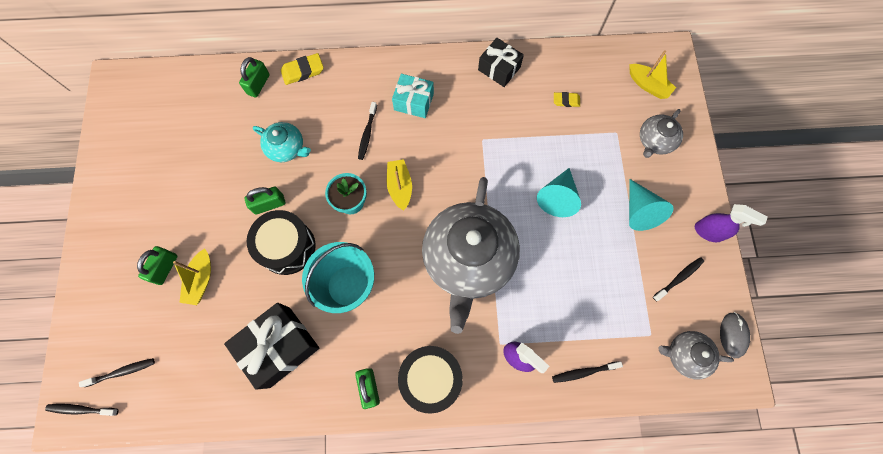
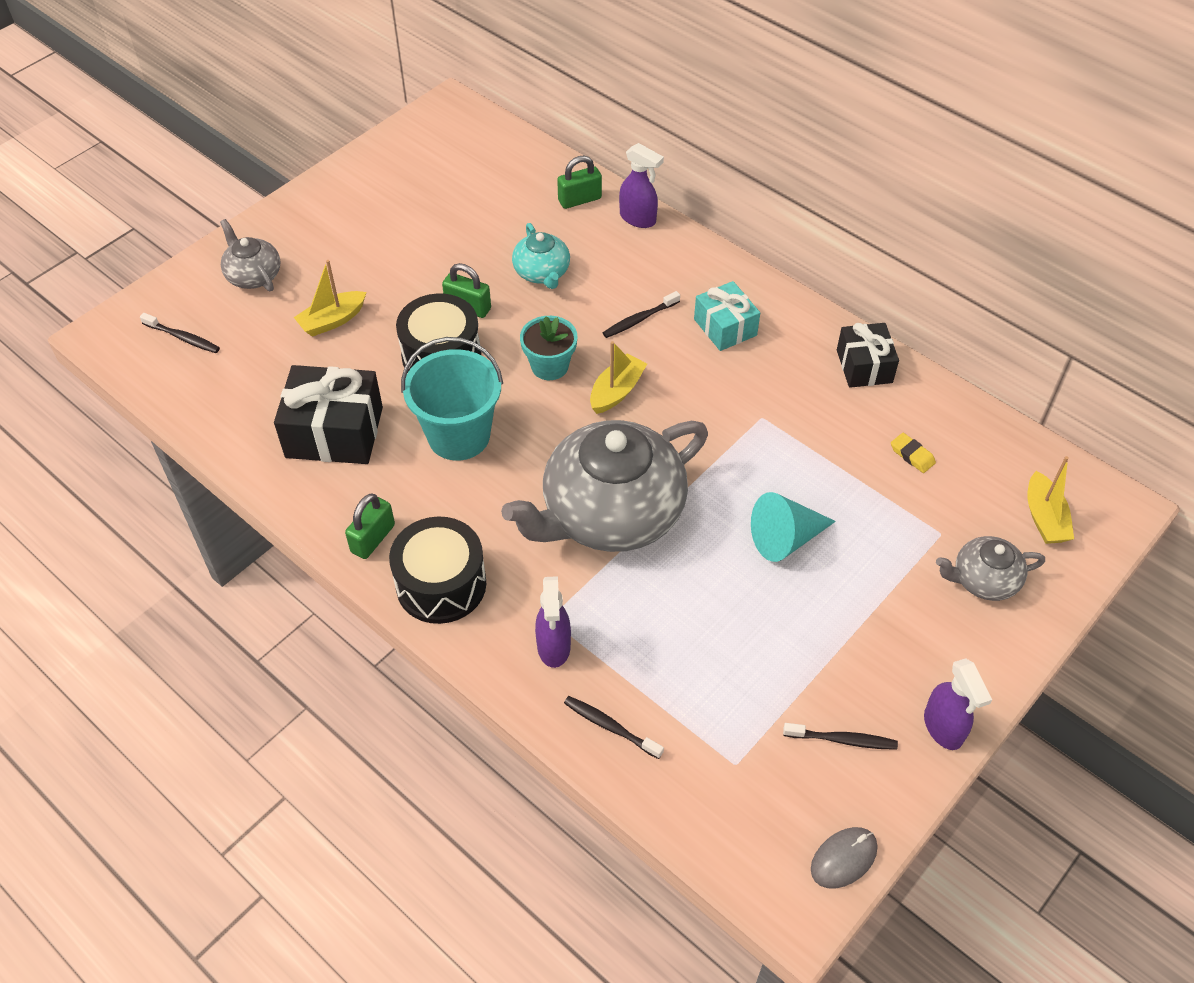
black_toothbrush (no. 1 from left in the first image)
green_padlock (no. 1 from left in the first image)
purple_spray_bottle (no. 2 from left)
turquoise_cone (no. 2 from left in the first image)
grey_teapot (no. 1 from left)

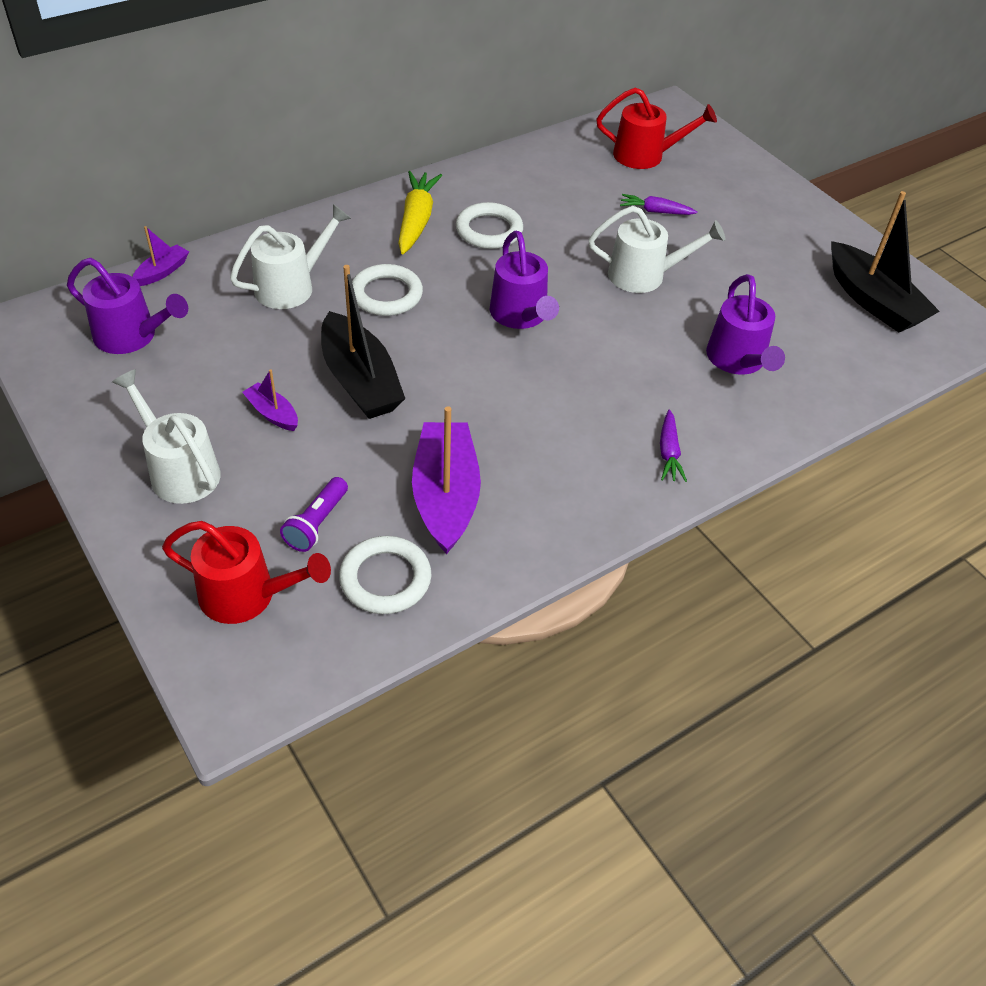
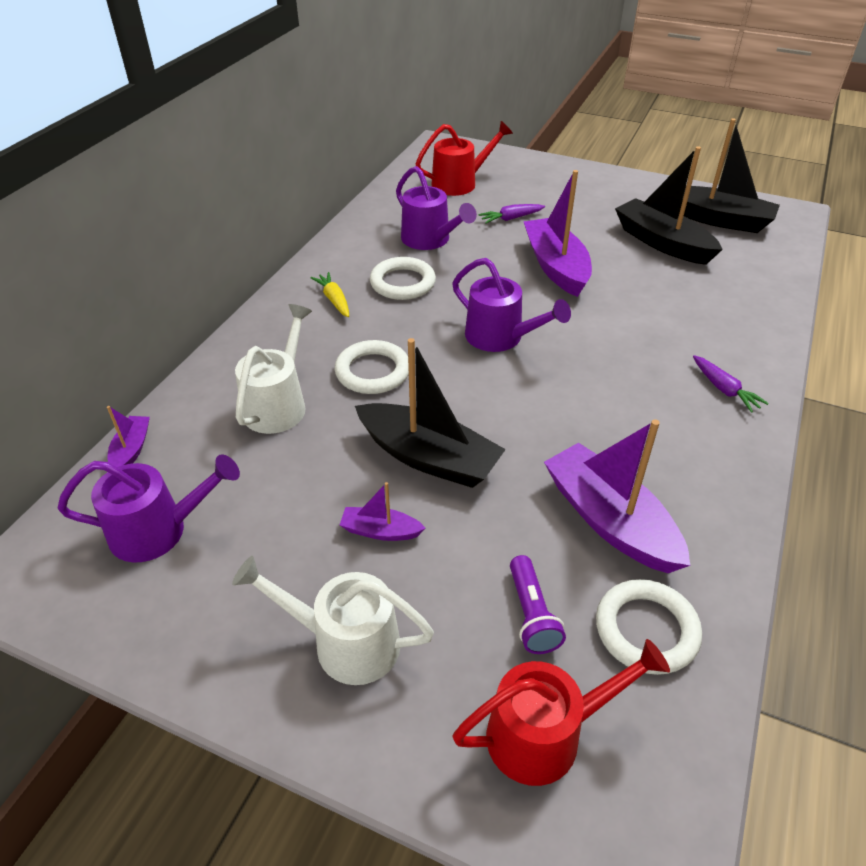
yellow_carrot
purple_boat (no. 3 from left)
purple_watering_can (no. 2 from left)
black_boat (no. 2 from left)

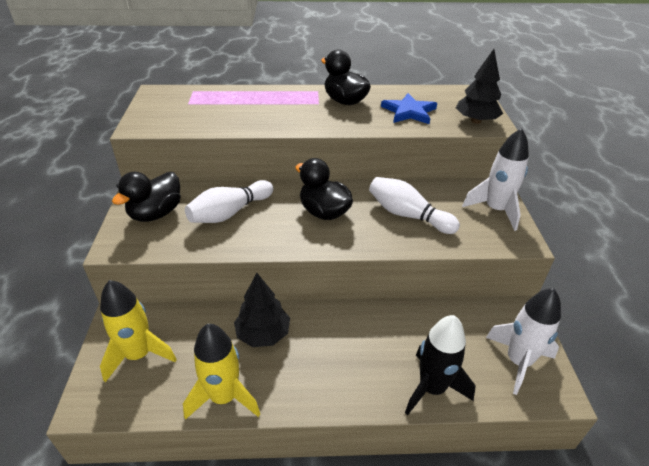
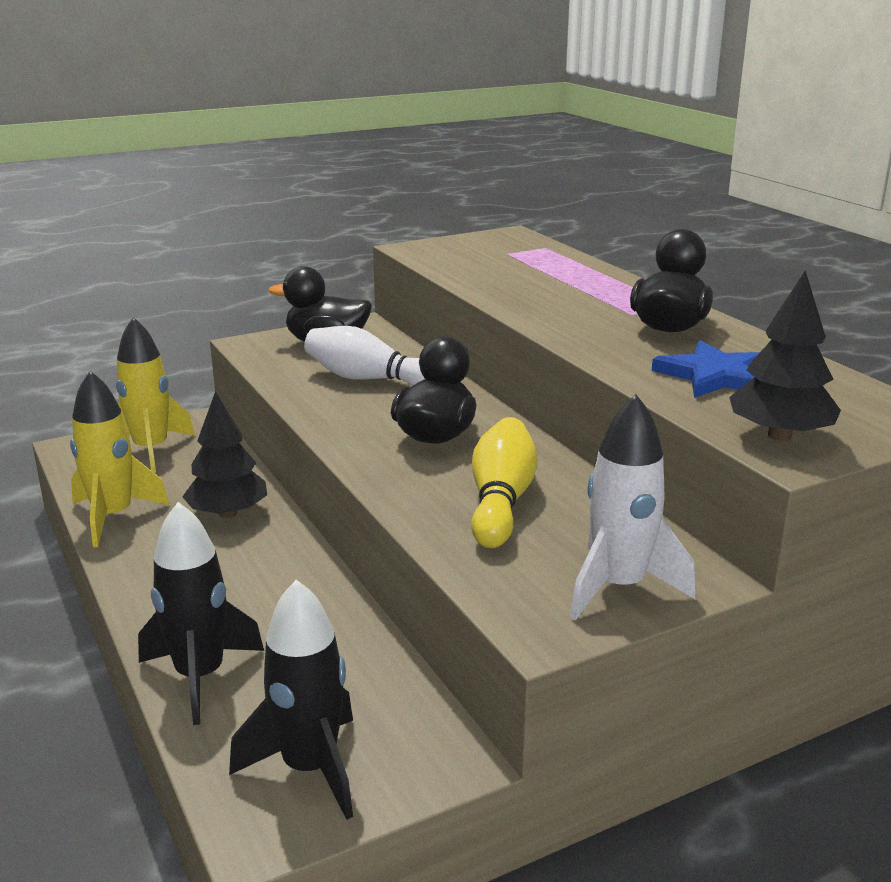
yellow_bowling_pin
black_rocket (no. 2 from left)

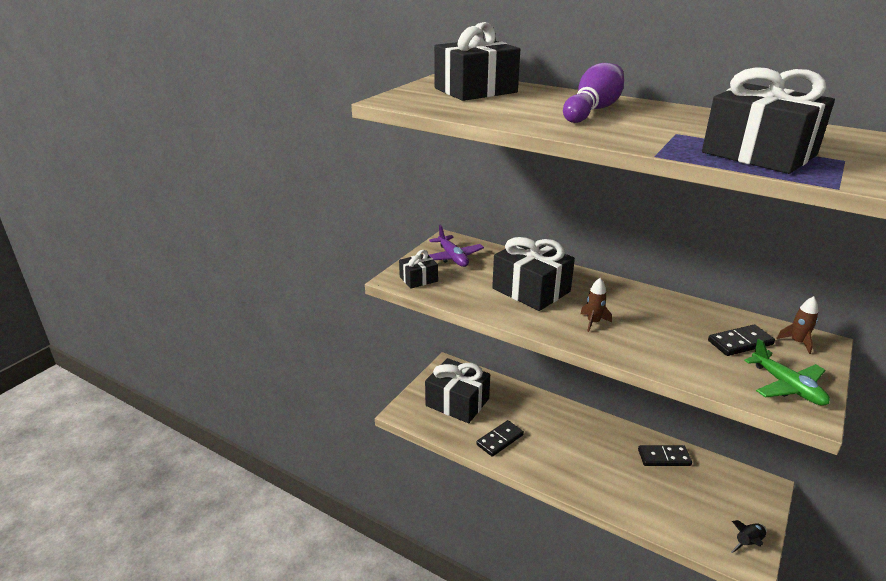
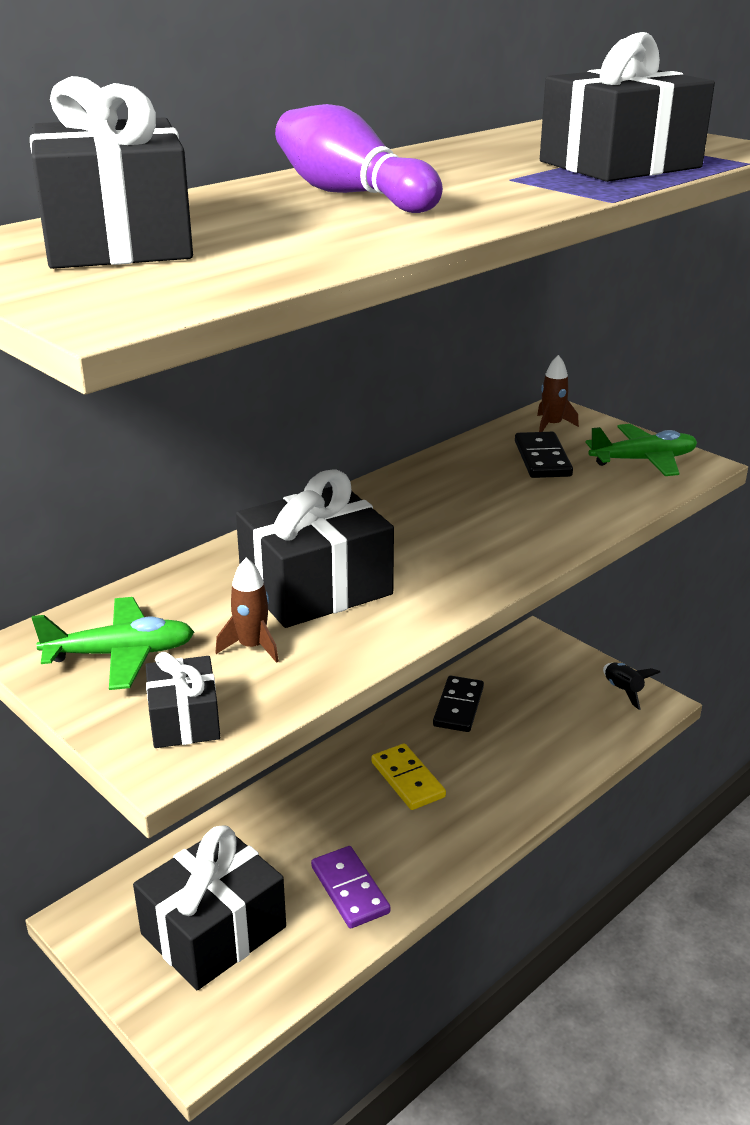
green_plane (no. 1 from left)
purple_domino
brown_rocket (no. 1 from left)
yellow_domino

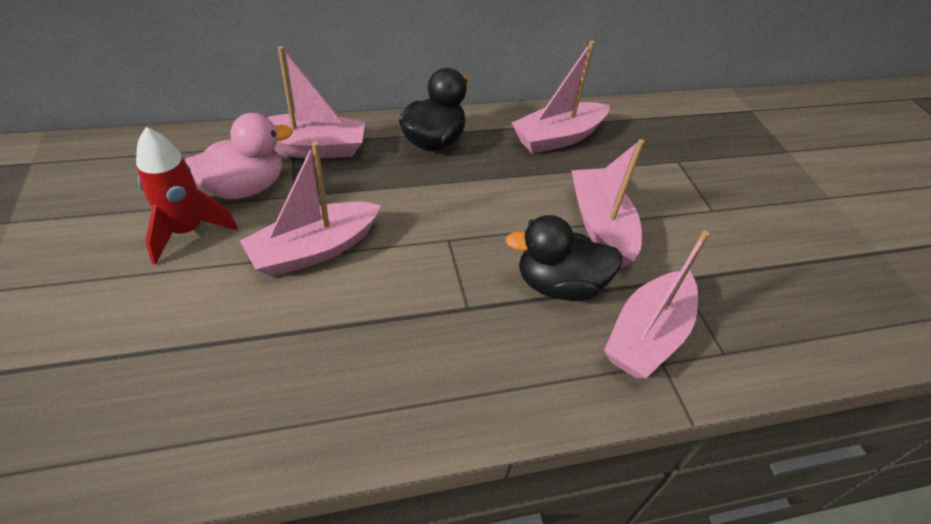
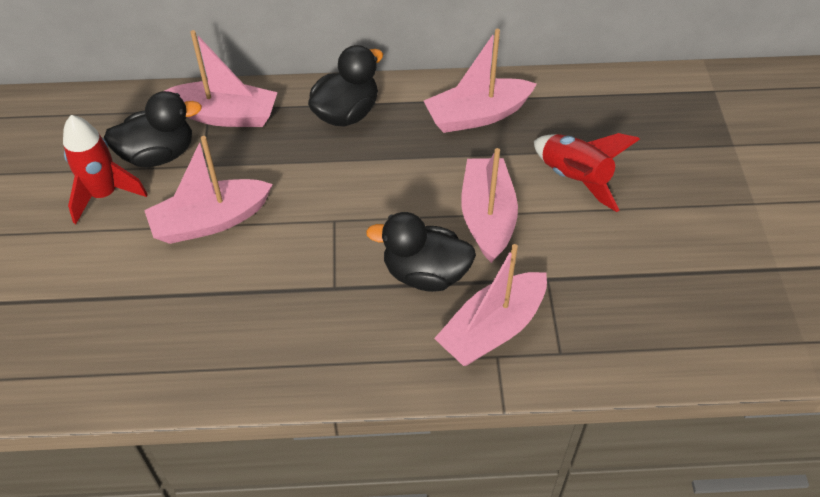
black_duck (no. 1 from left)
red_rocket (no. 2 from left)

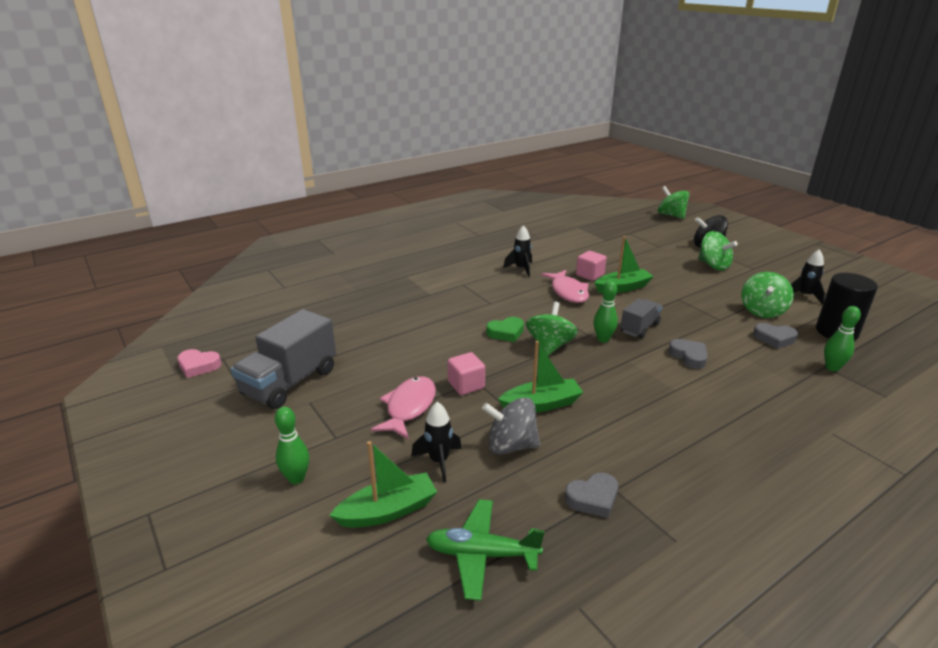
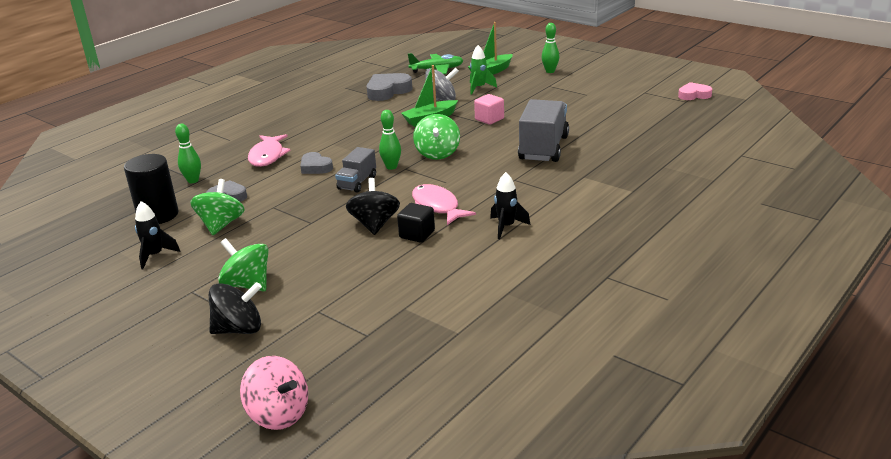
grey_truck (no. 2 from left)
pink_fish (no. 1 from left)
green_rocket
green_heart
grey_heart (no. 3 from left)
black_cube
black_spinning_top (no. 2 from left)
pink_spinning_top

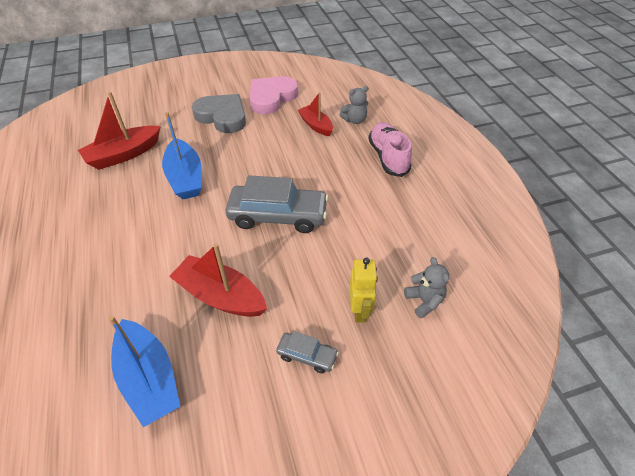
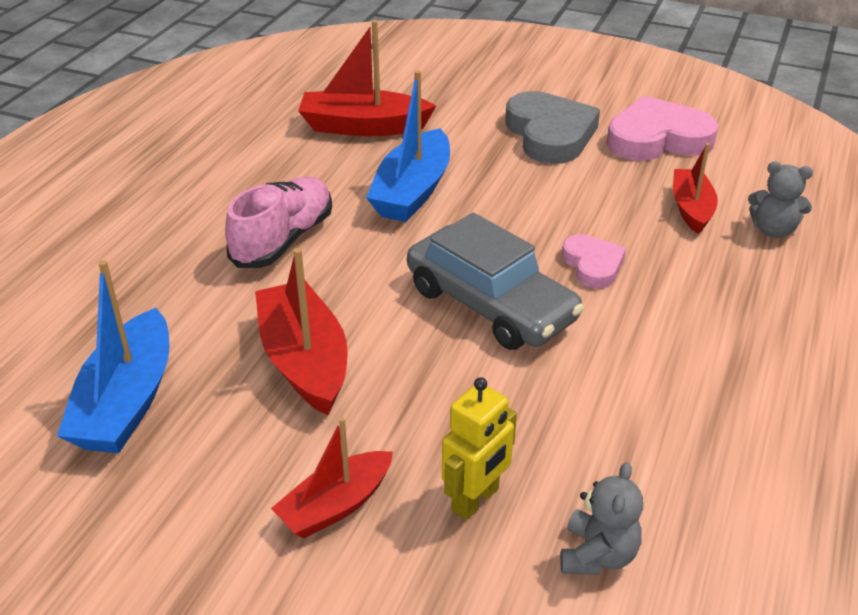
red_boat (no. 2 from left)
pink_shoe
pink_heart (no. 1 from left)

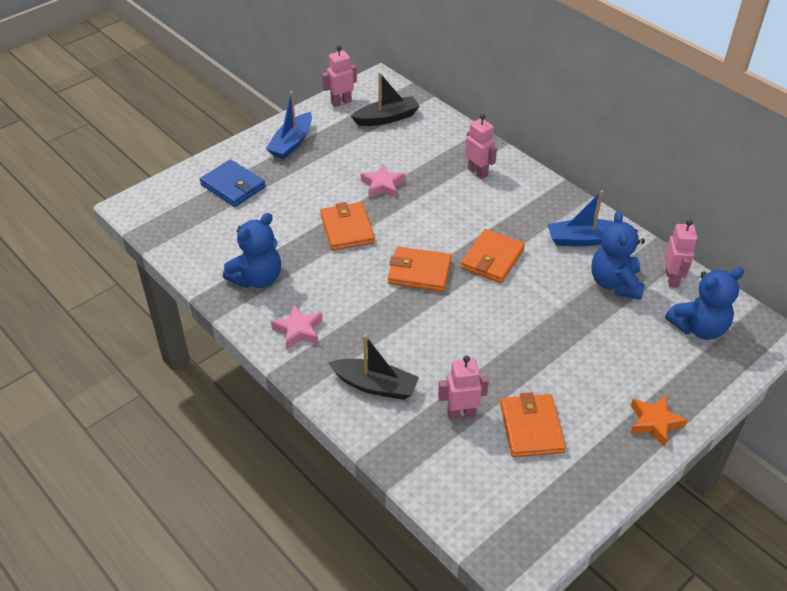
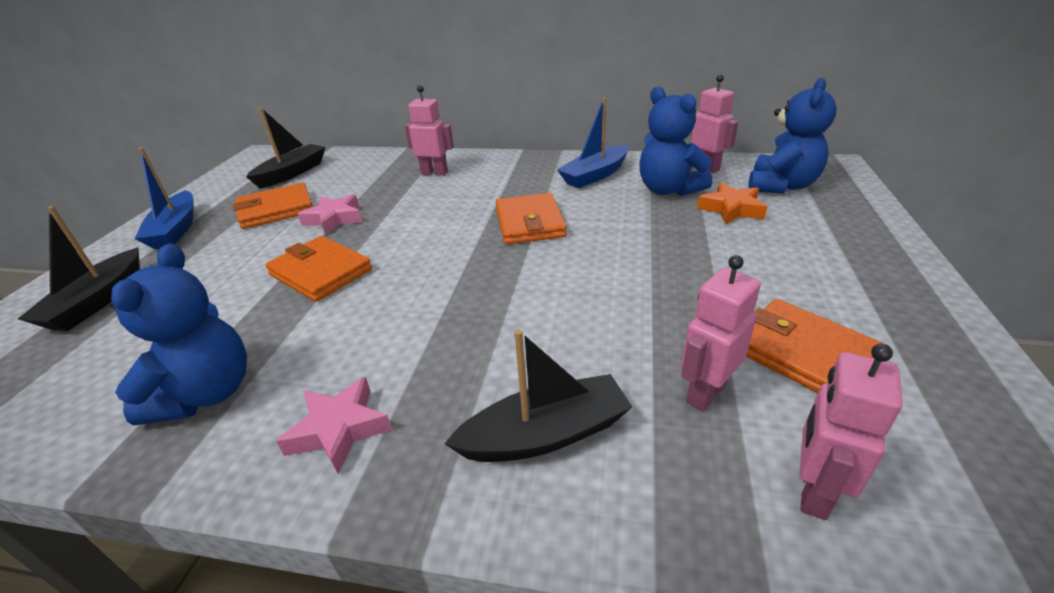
black_boat (no. 1 from left)
pink_robot (no. 4 from left)
orange_wallet (no. 1 from left)
orange_star

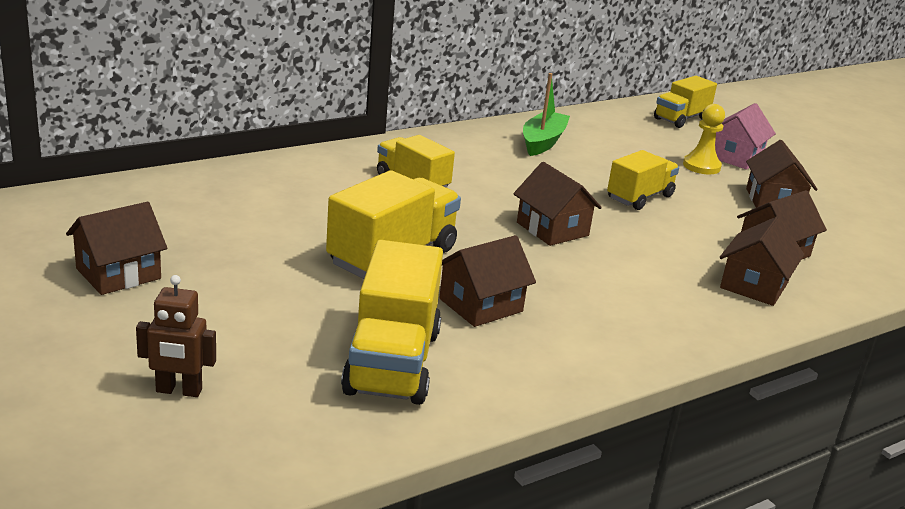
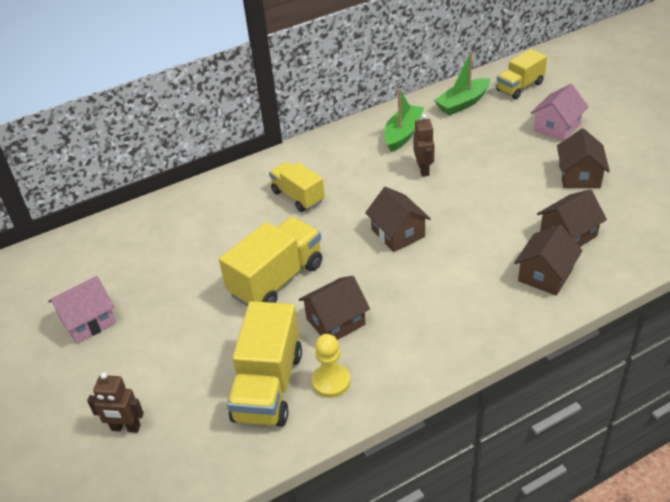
pink_house (no. 1 from left)
yellow_truck (no. 4 from left in the first image)
yellow_pawn
brown_robot (no. 2 from left)
green_boat (no. 2 from left)

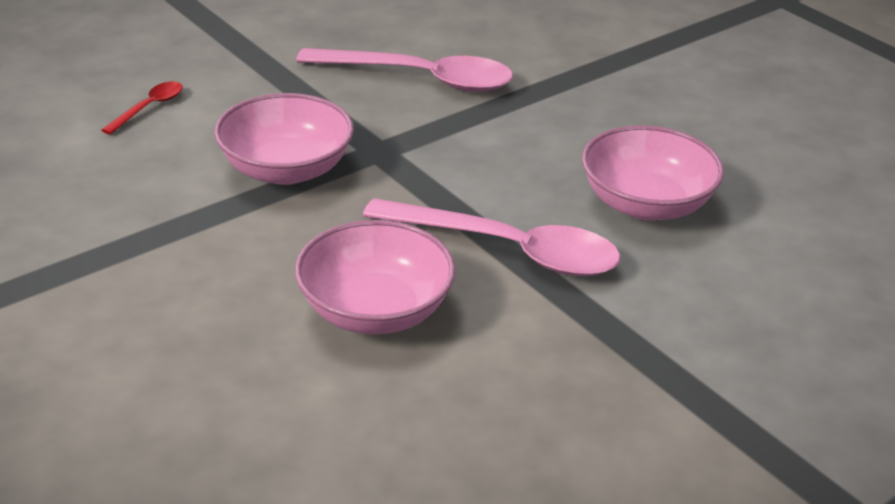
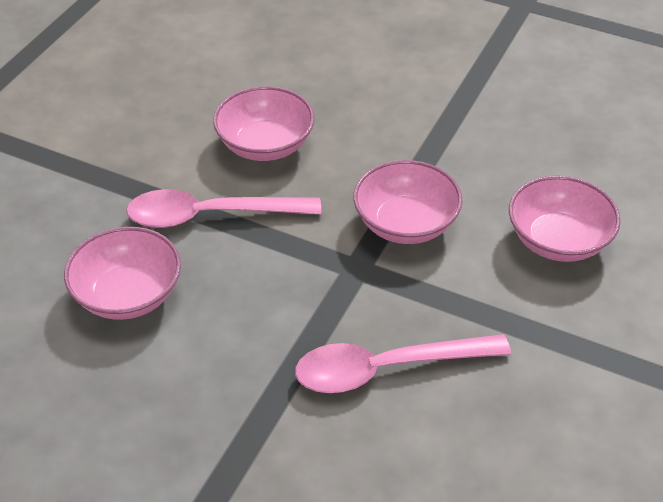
pink_bowl (no. 4 from left)

